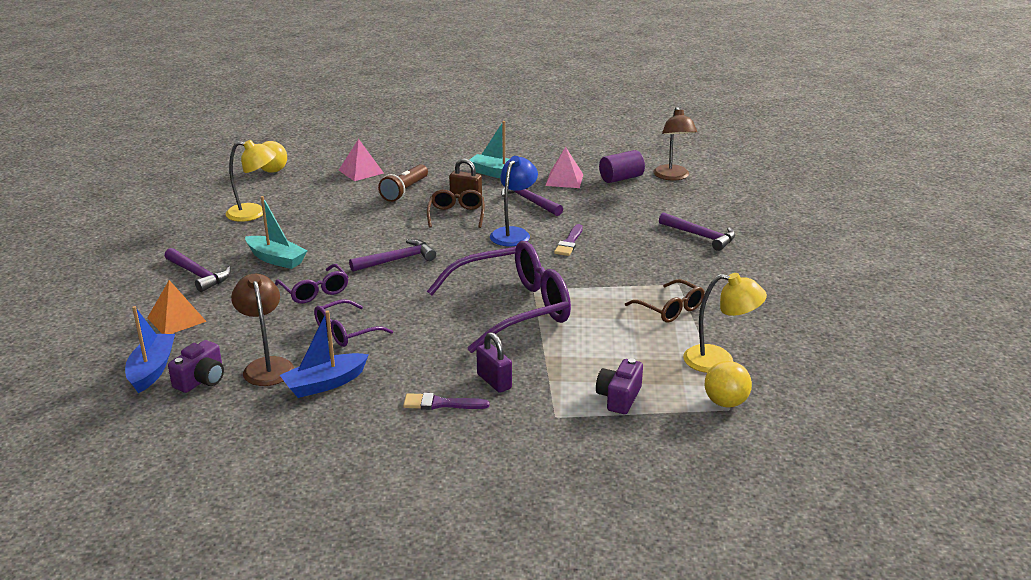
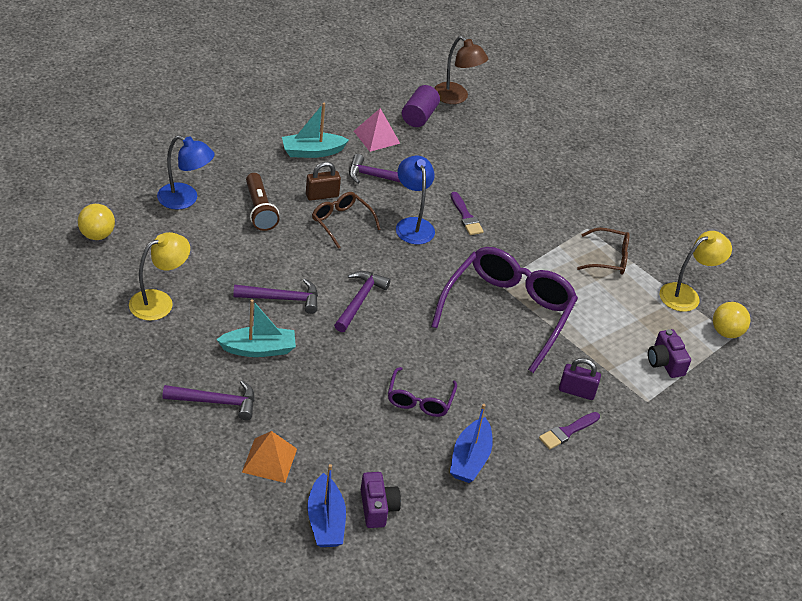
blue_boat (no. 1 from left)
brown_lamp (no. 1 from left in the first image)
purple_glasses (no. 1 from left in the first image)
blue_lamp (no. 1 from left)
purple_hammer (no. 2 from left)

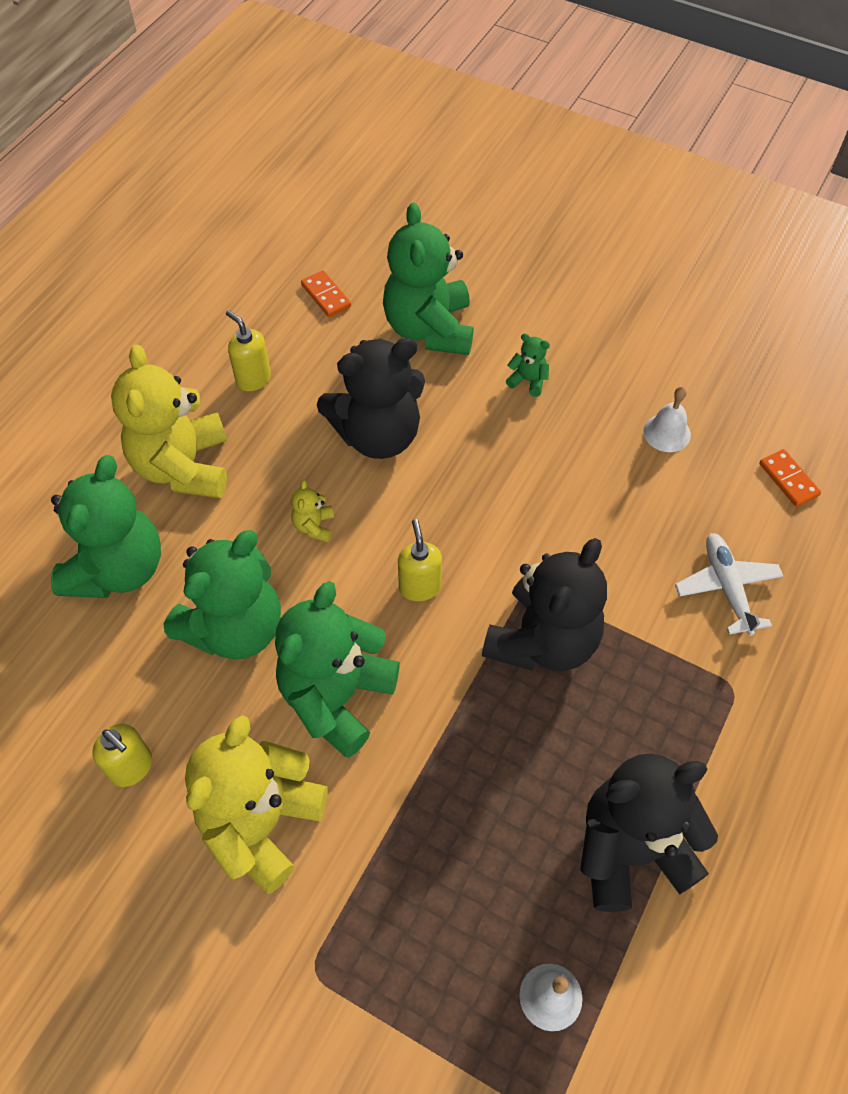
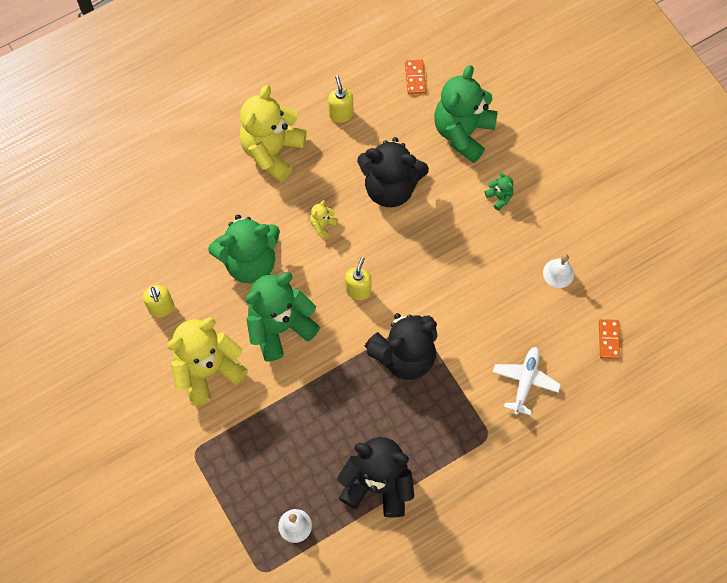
green_teddy_bear (no. 1 from left in the first image)

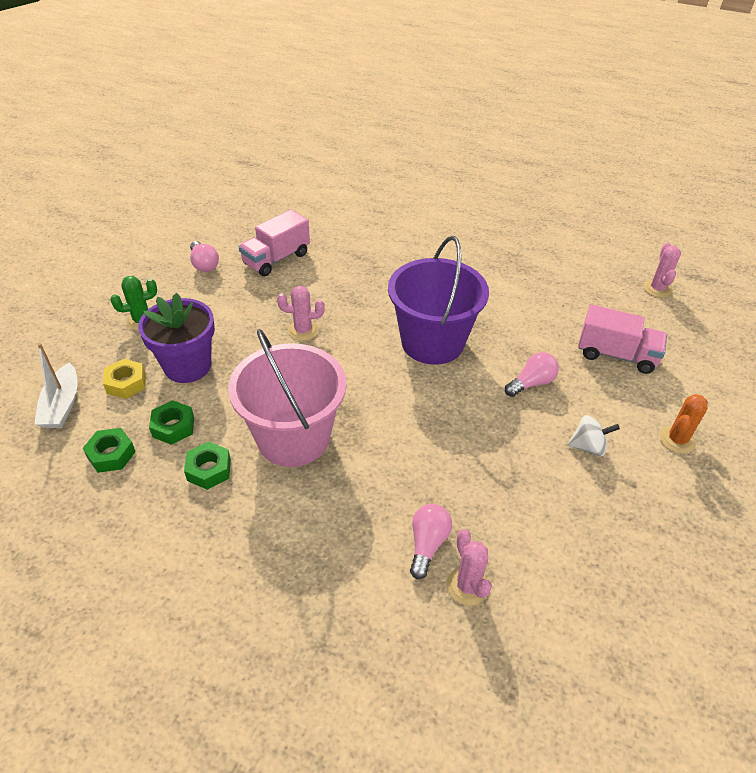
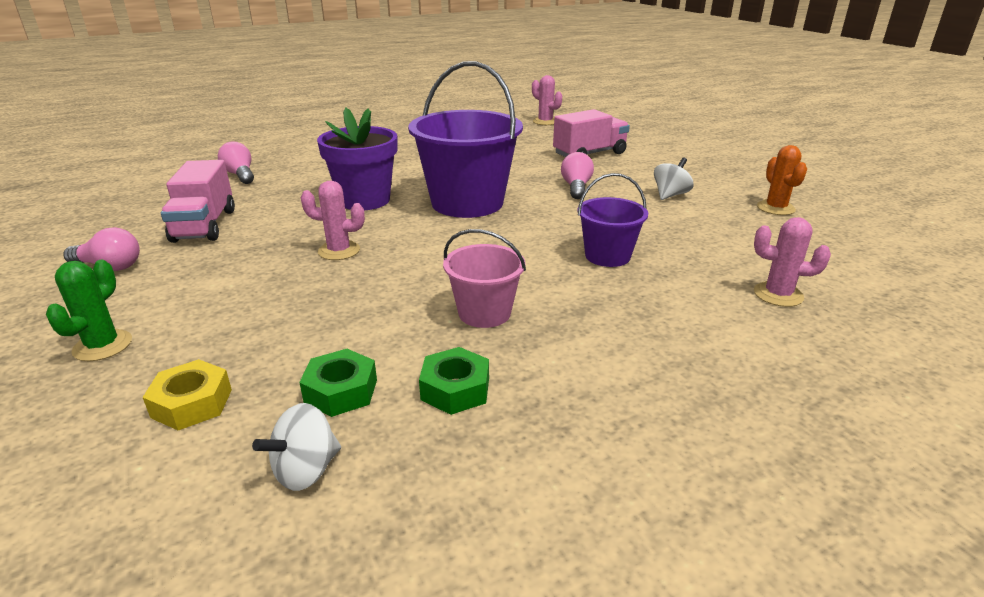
white_boat
white_spinning_top (no. 1 from left)
purple_flower_pot
pink_bucket
pink_cactus (no. 1 from left)
pink_light_bulb (no. 2 from left)
orange_cactus
purple_bucket (no. 2 from left)

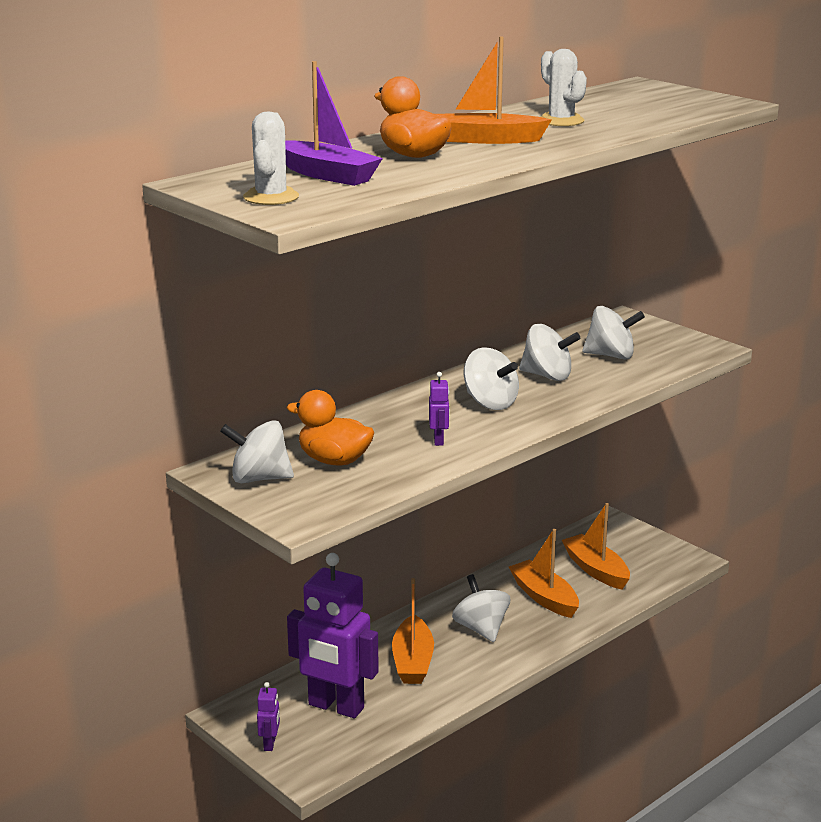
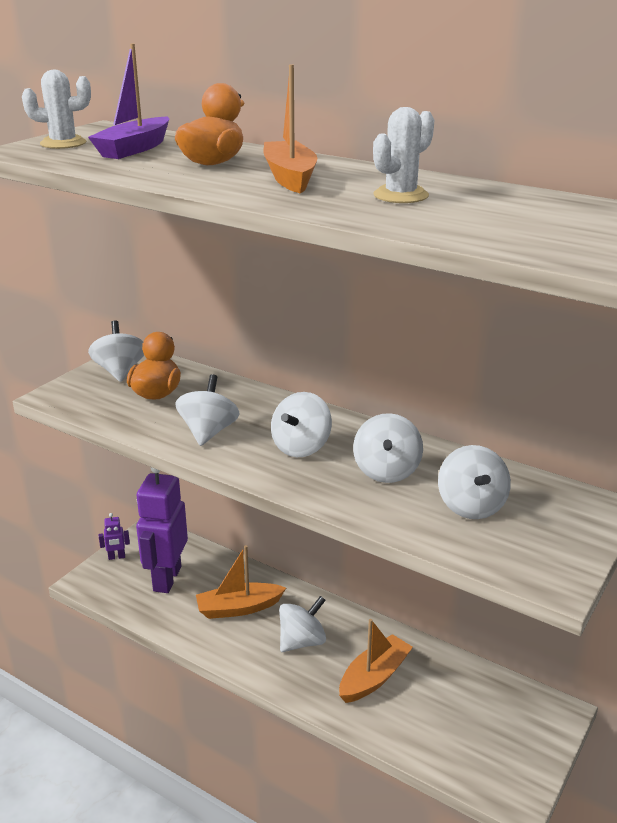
white_spinning_top (no. 2 from left)
orange_boat (no. 4 from left in the first image)

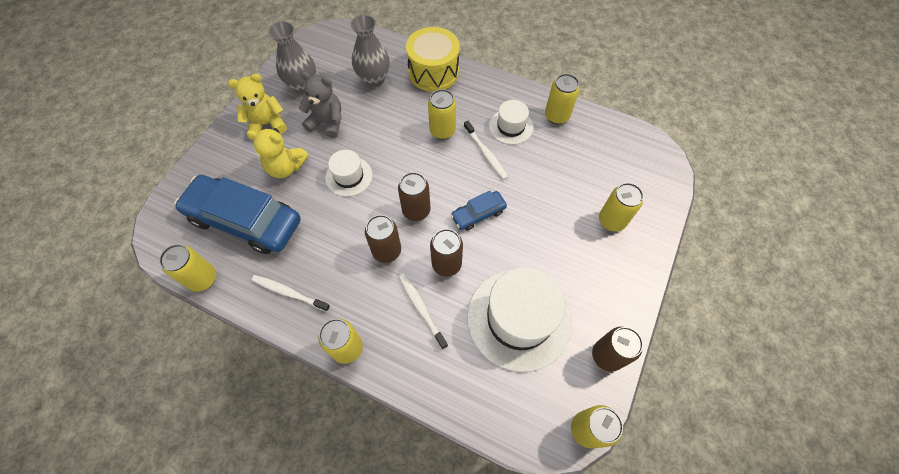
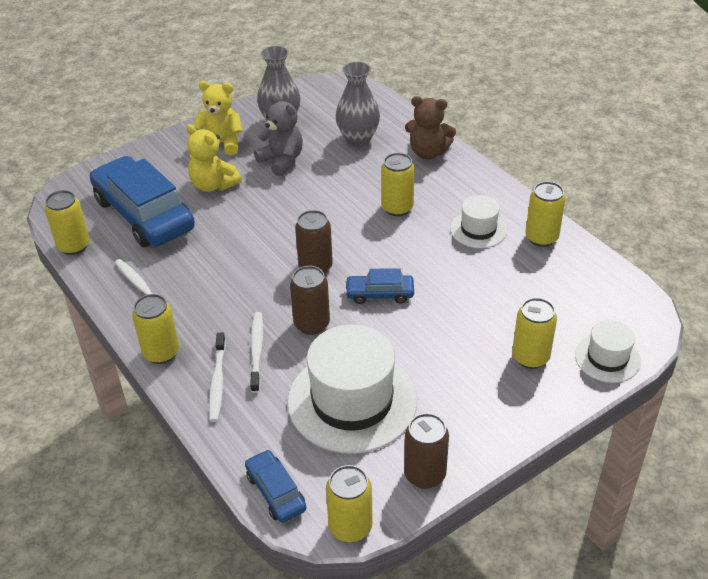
white_hat (no. 3 from left)
brown_can (no. 1 from left in the first image)
brown_teddy_bear
white_toothbrush (no. 2 from left)
blue_car (no. 2 from left)

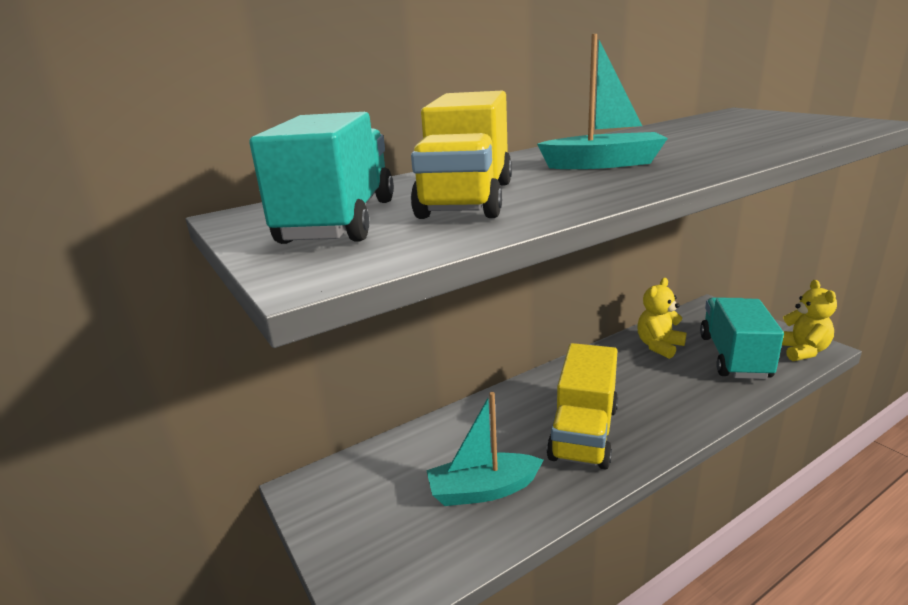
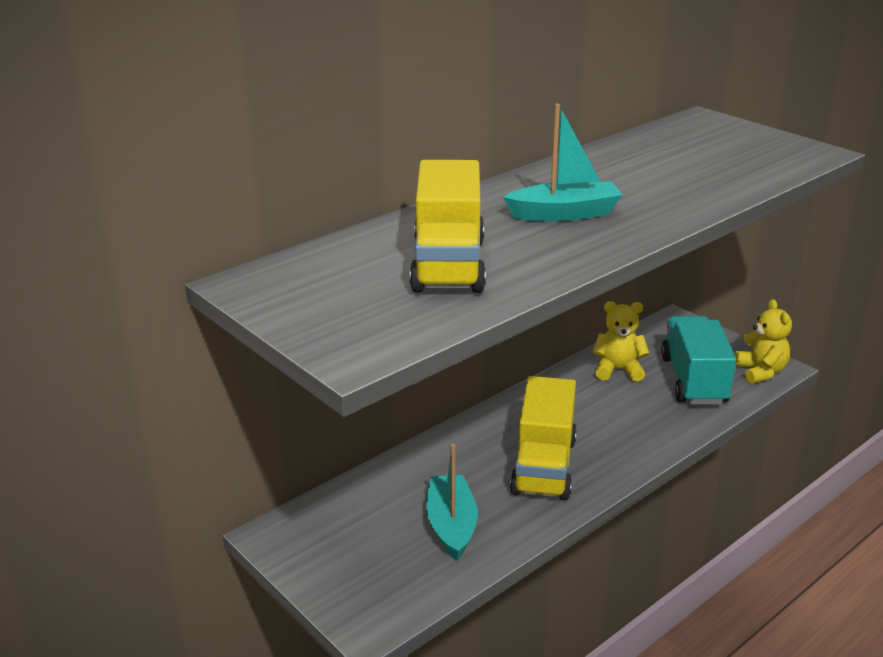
turquoise_truck (no. 1 from left in the first image)
turquoise_boat (no. 1 from left)
yellow_teddy_bear (no. 1 from left)

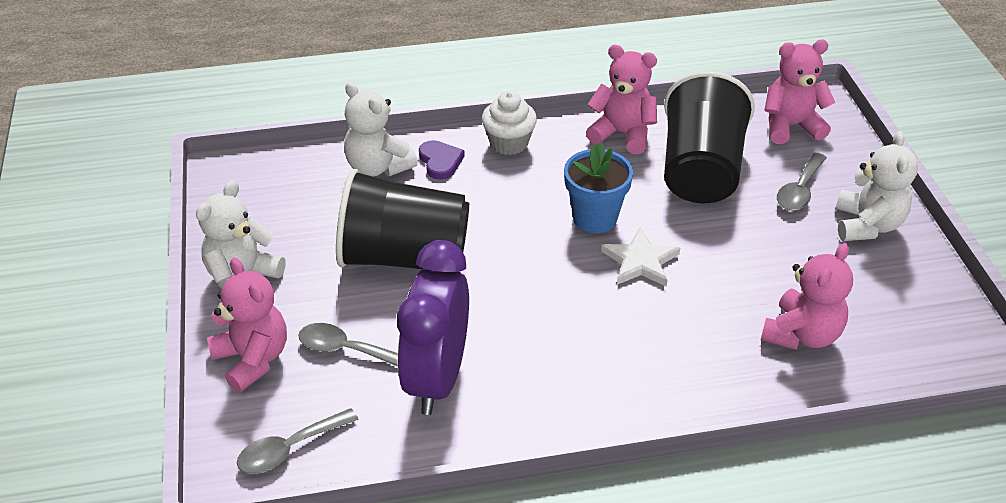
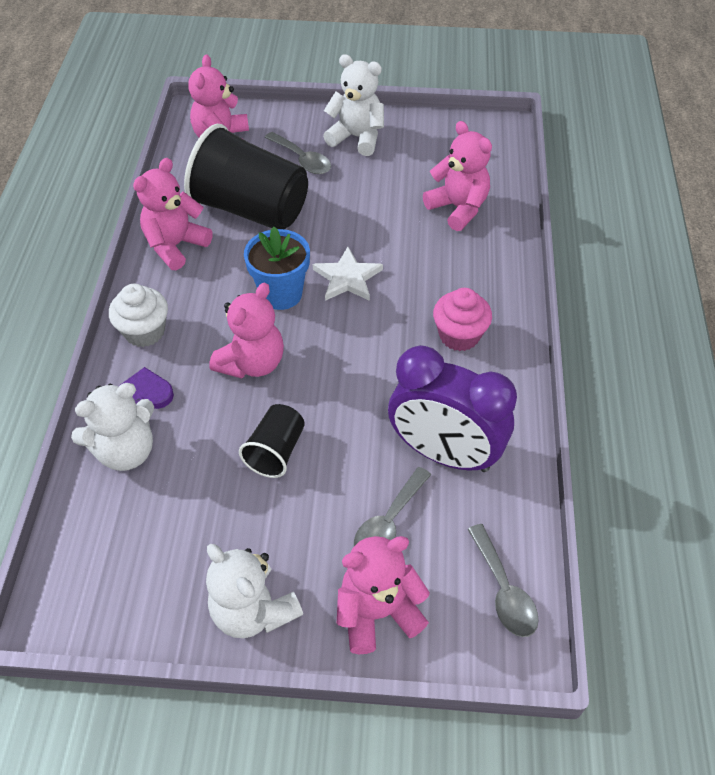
black_cup (no. 2 from left)
pink_teddy_bear (no. 3 from left)
pink_cupcake

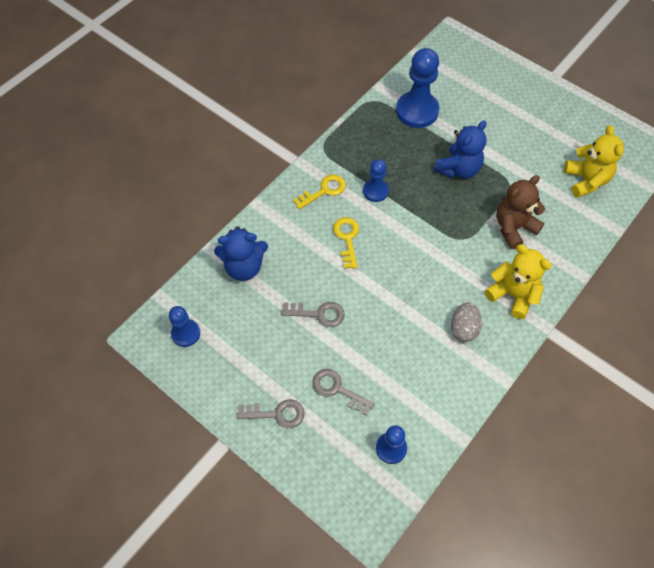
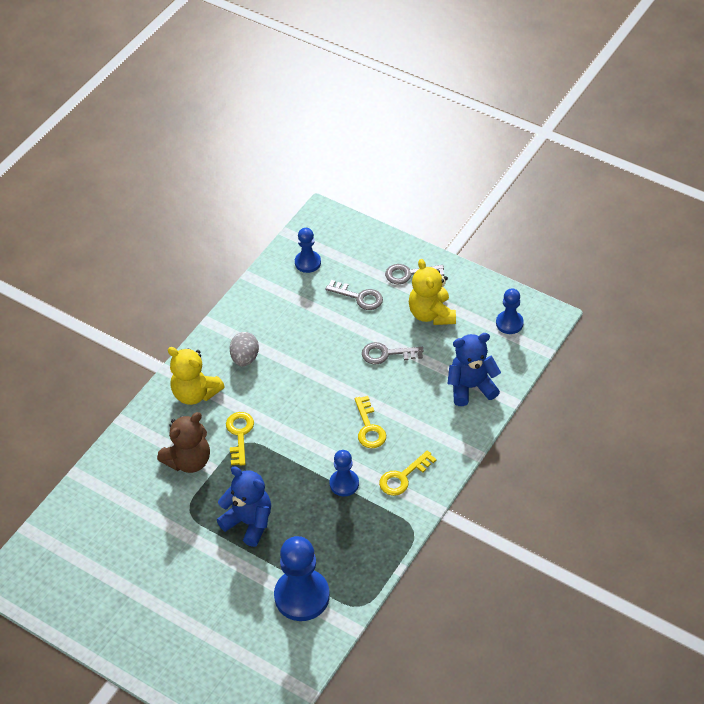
blue_teddy_bear (no. 1 from left)
yellow_teddy_bear (no. 2 from left)
yellow_key (no. 1 from left)

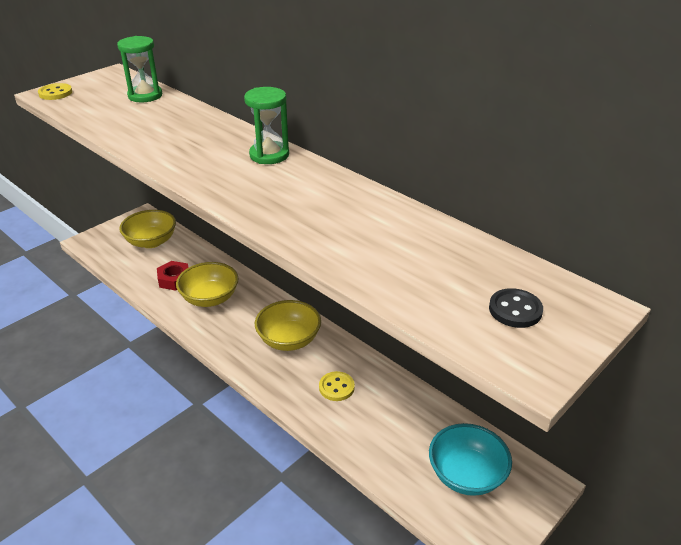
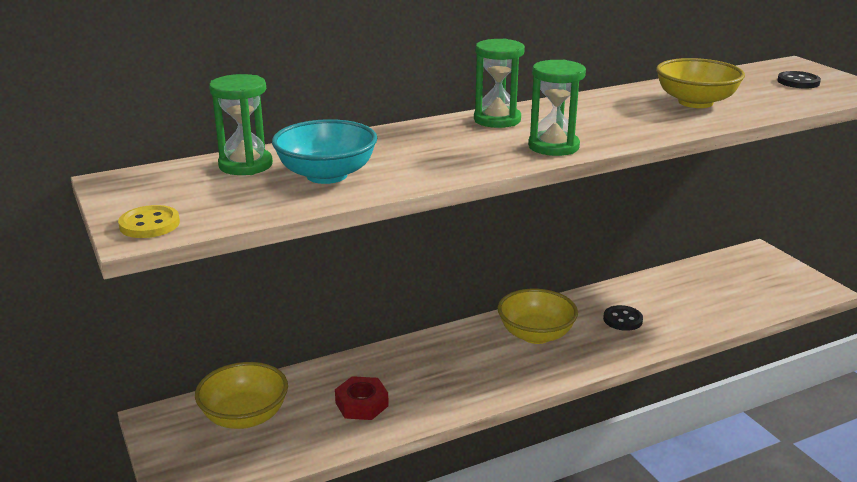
yellow_bowl (no. 3 from left)
black_button (no. 1 from left)
turquoise_bowl
green_hourglass (no. 3 from left)

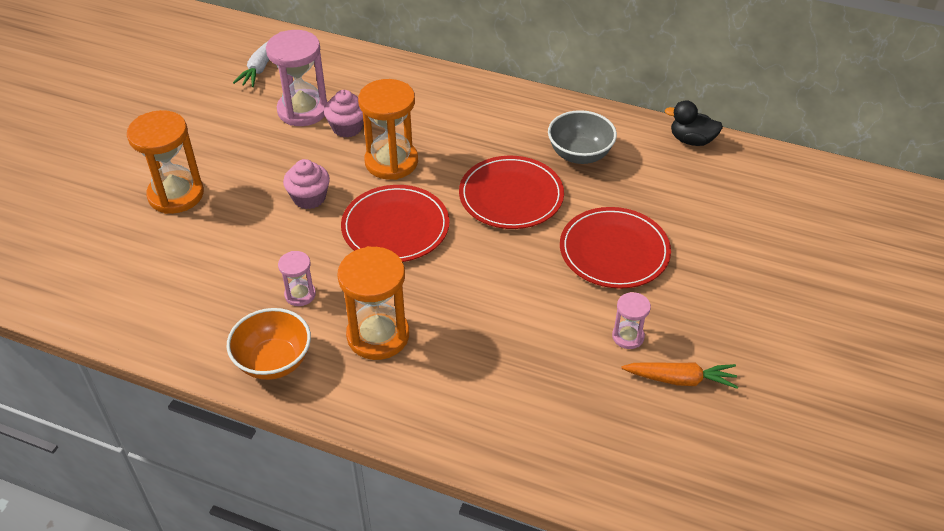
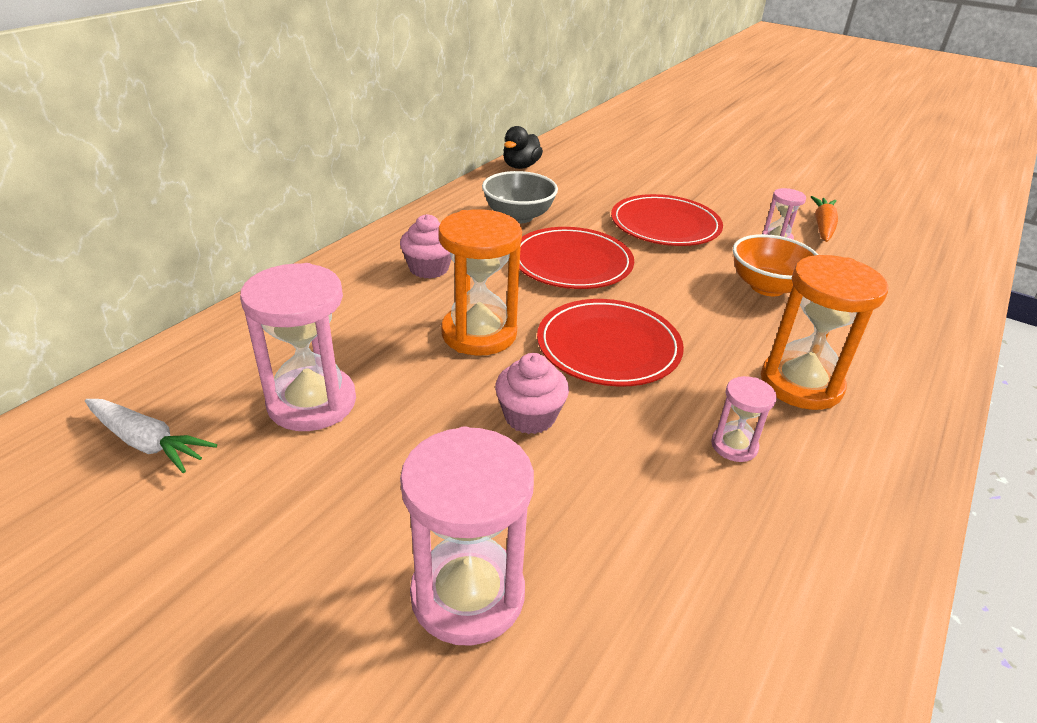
pink_hourglass (no. 2 from left)
orange_bowl
pink_cupcake (no. 1 from left)

